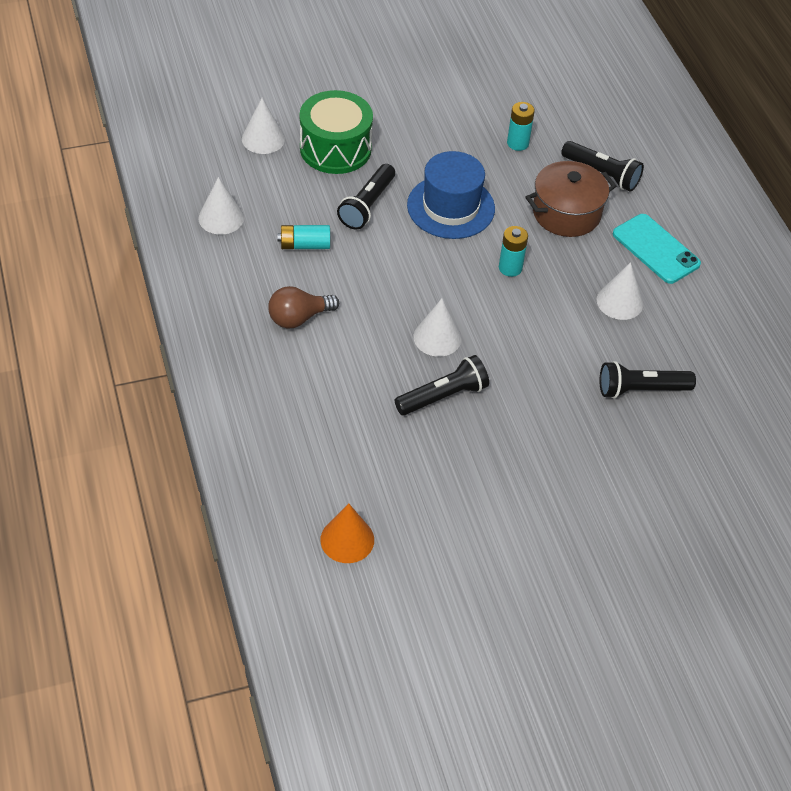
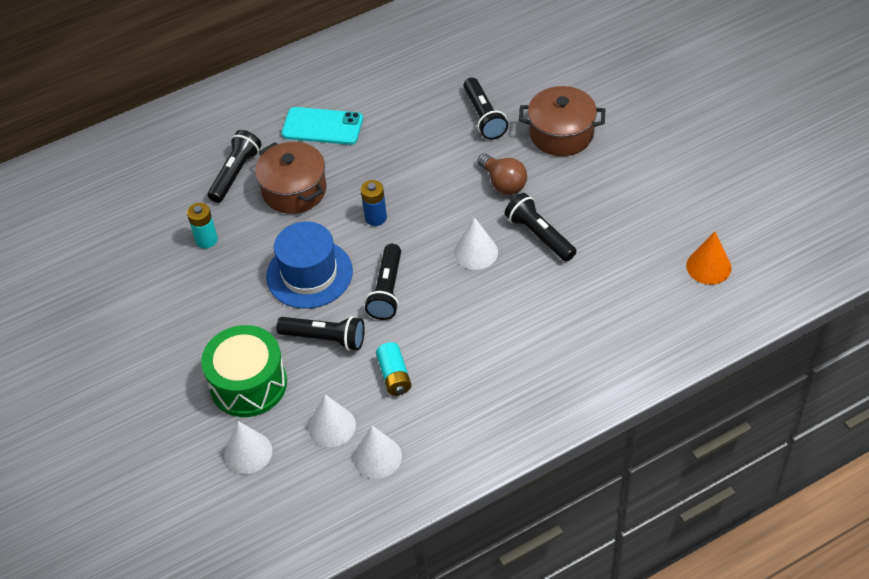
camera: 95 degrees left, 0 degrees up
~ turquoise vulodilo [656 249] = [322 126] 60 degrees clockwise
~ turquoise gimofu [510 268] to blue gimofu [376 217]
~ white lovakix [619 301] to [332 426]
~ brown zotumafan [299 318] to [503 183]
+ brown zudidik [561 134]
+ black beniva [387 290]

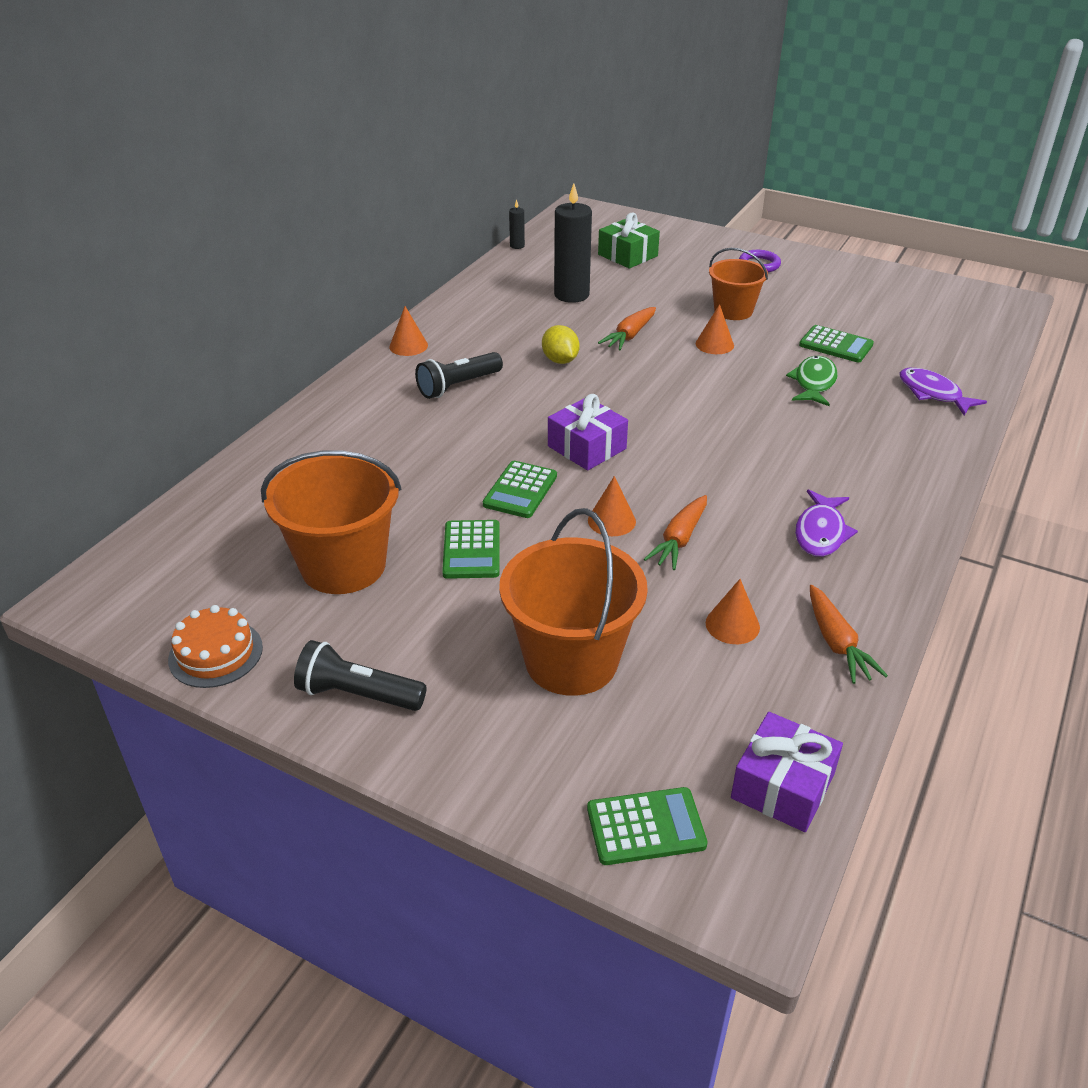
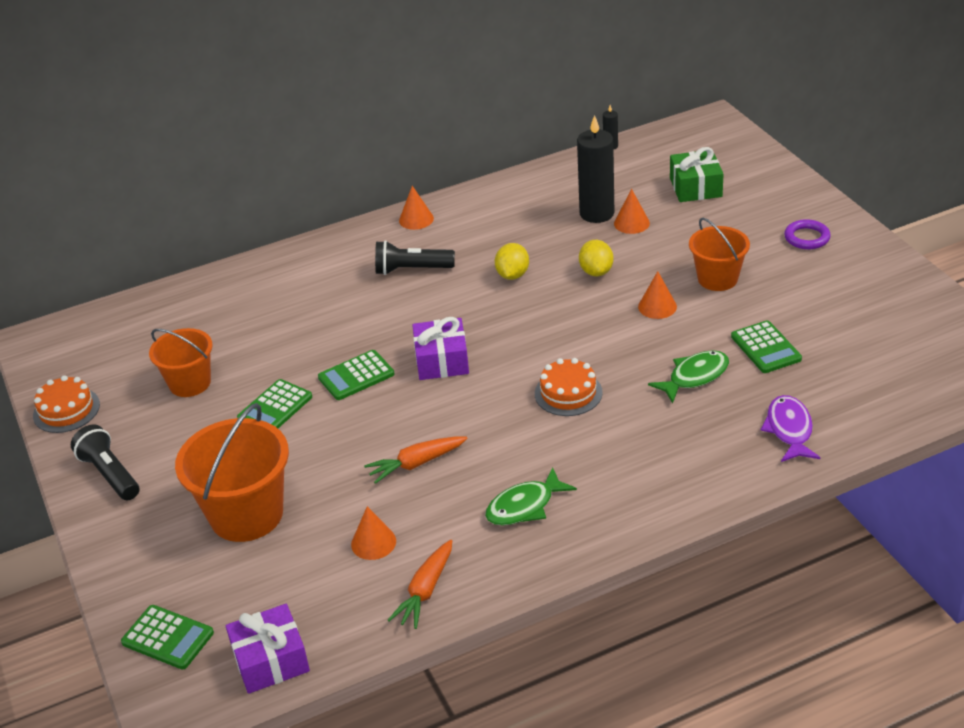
camera: 40 degrees right, 0 degrees up
~ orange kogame [629 335] to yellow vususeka [596 271]
~ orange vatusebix [343 565] = [190 383] x0.63
~ orange lovakix [611 521] to [631 223]
~ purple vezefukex [821 532] to green vezefukex [524 506]
+ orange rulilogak [568 393]

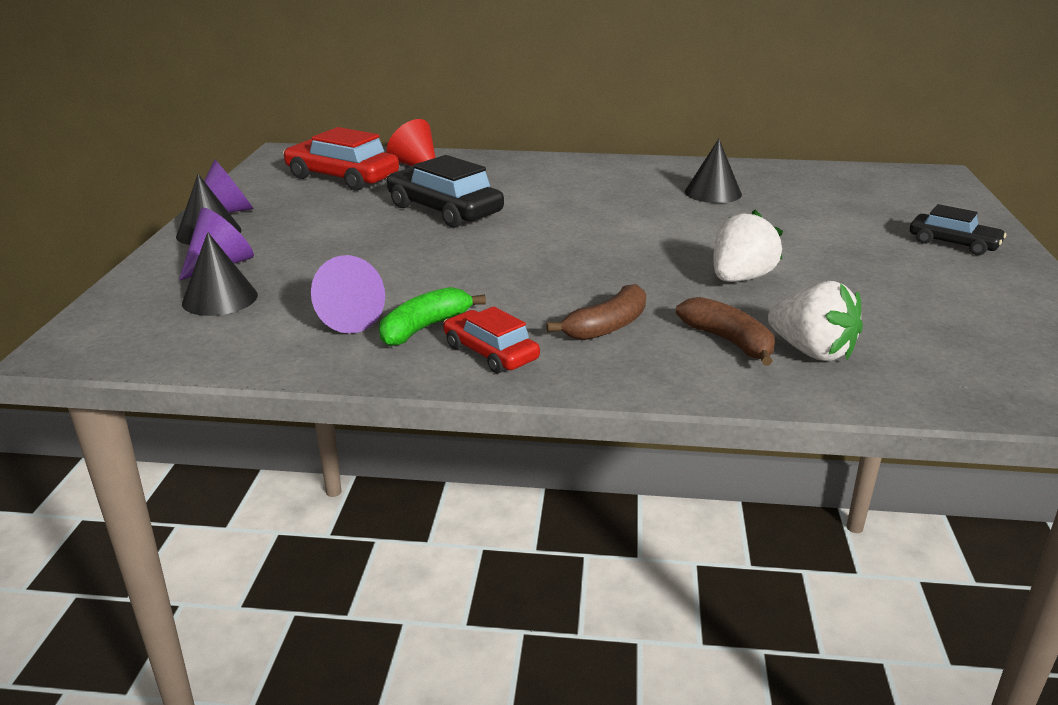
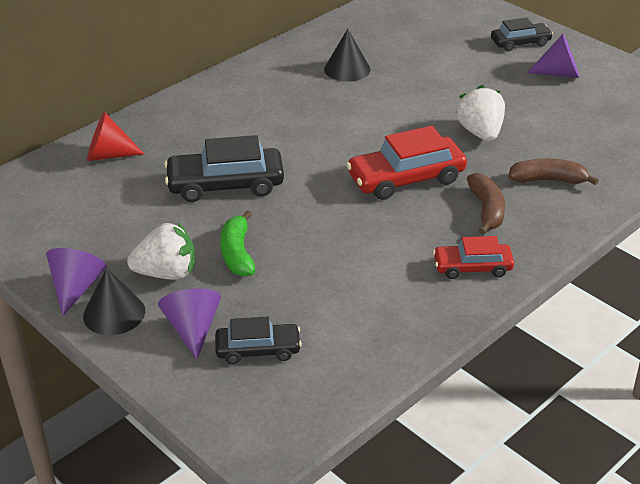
camera: 50 degrees left, 10 degrees up
~ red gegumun [342 177] to [406 178]
~ black lovakix [220 299] to black gegumun [258 350]
~ purple lovakix [345 319] to [559 73]
~ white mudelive [812 352] to [167 273]
~ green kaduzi [425 328] to [237 253]

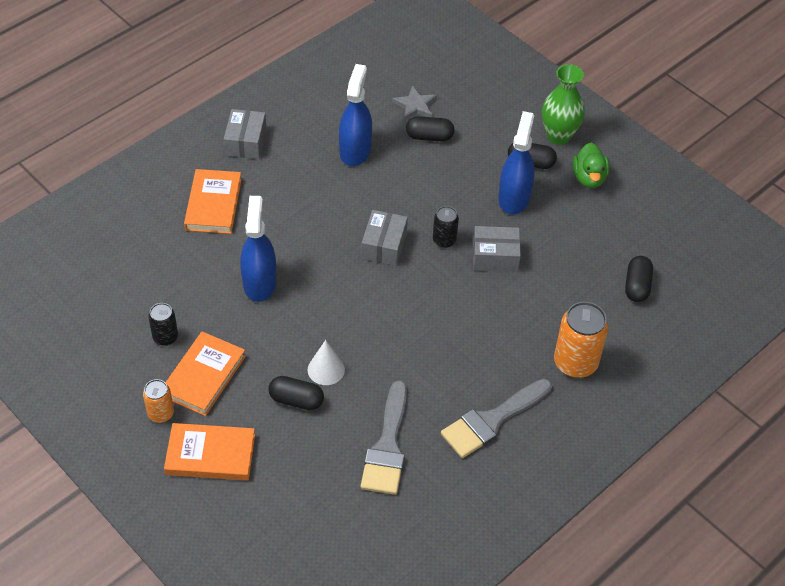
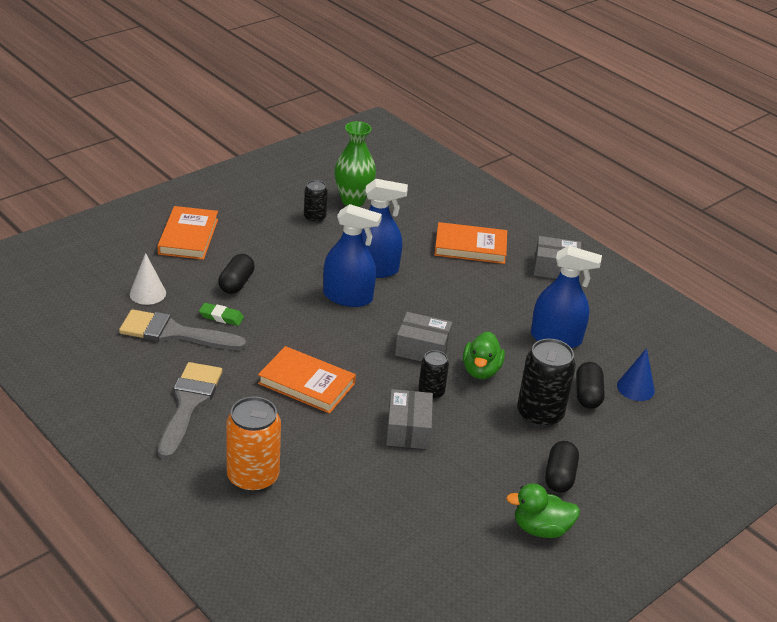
camera: 90 degrees right, 15 degrees down
~ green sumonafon [558 136] to [353 201]
~ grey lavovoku [415 105] to blue lovakix [635 388]
~ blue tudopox [514 198] to [348 297]
- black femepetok [637 286]
~ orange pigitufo [204 376] to [306 383]
~ white lovakix [326 369] to [147 293]
- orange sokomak [161 413]
~ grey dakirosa [492 420] = [189 404] 45 degrees clockwise
+ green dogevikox [221 317]
+ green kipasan [481 370]
+ black sokomak [539 414]

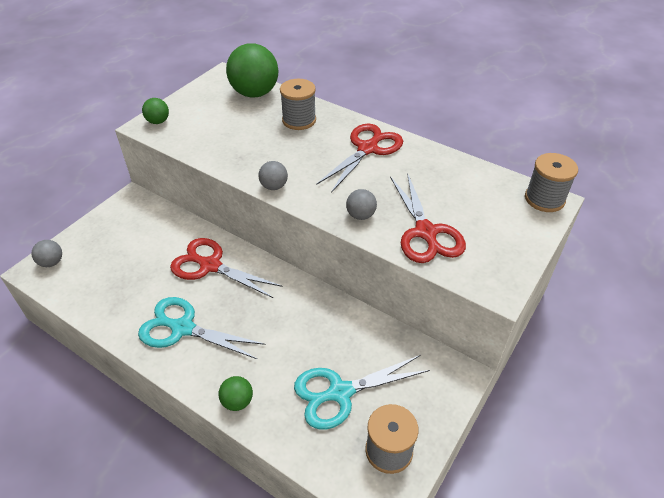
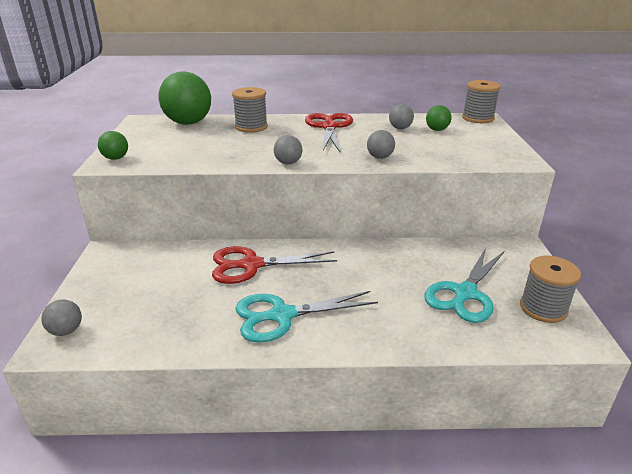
camera: 35 degrees left, 15 degrees down
- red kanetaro [425 232]
~ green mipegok [237 401] to [437 130]
+ grey mipegok [400 128]

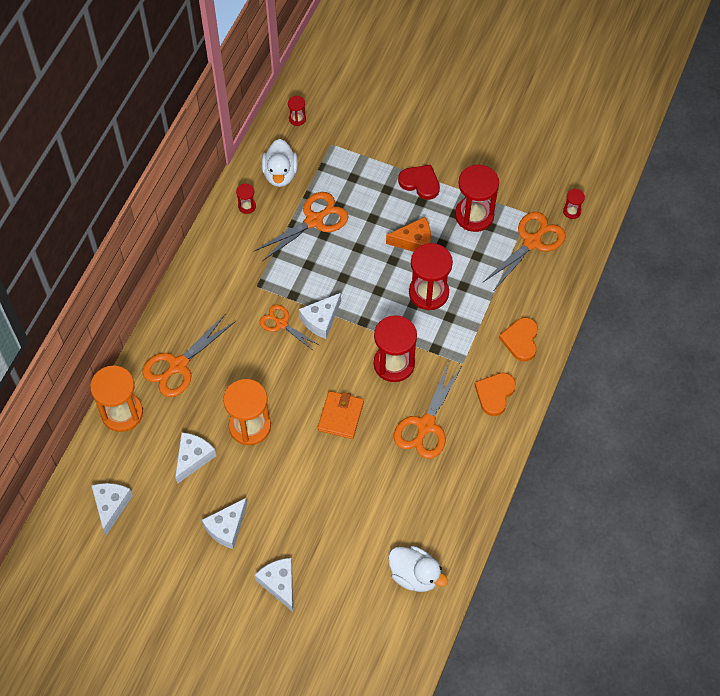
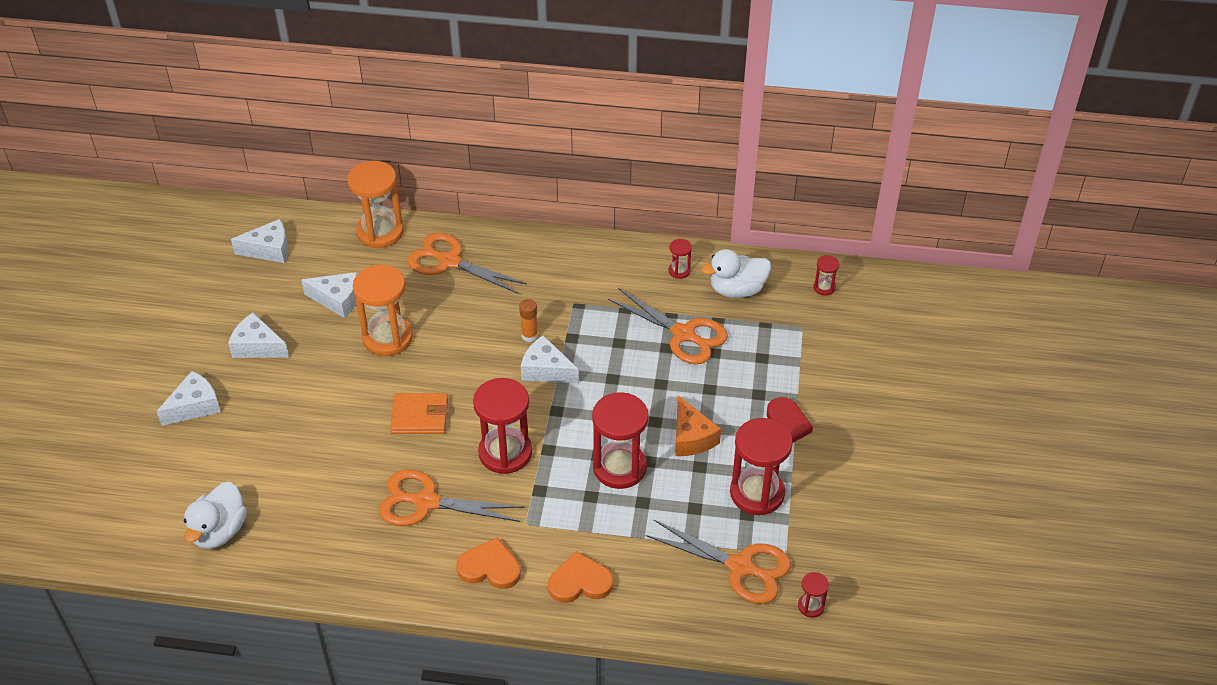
camera: 75 degrees right, 15 degrees down
~ orange kanetaro [281 324] to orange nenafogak [529 336]

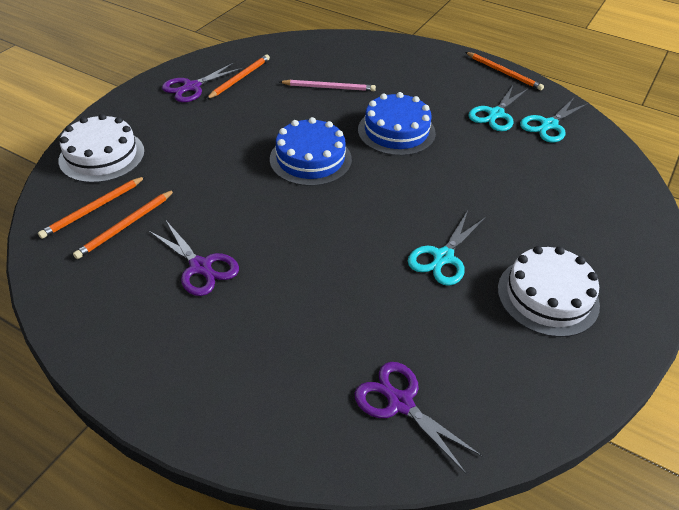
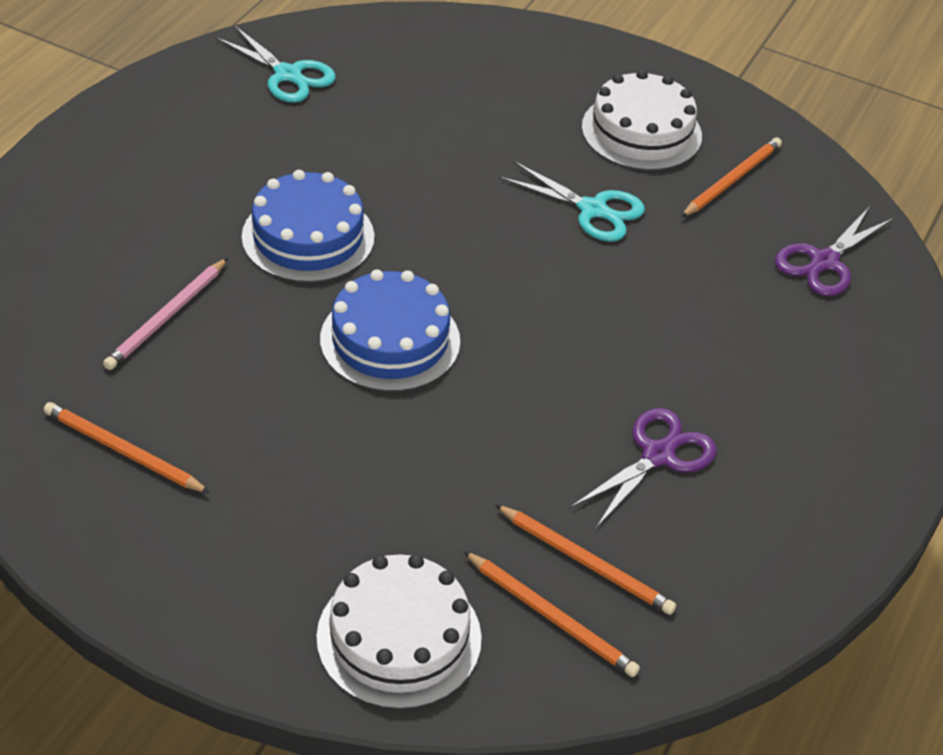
camera: 95 degrees left, 0 degrees up
~ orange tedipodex [504 73] to [732 180]
- purple kanetaro [192 87]
~ pink tedipodex [329 87] = [166 317] 150 degrees counterclockwise
- turquoise kanetaro [496 114]

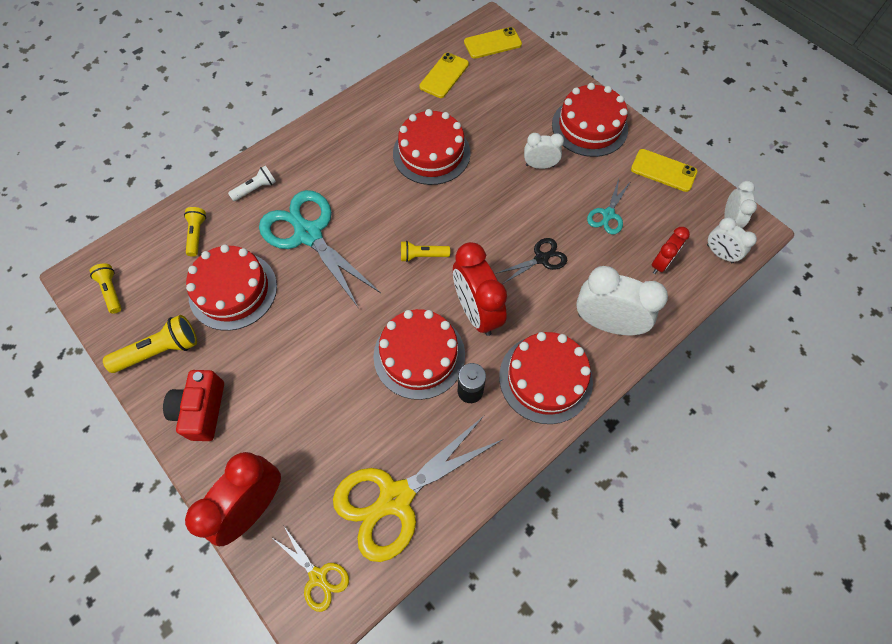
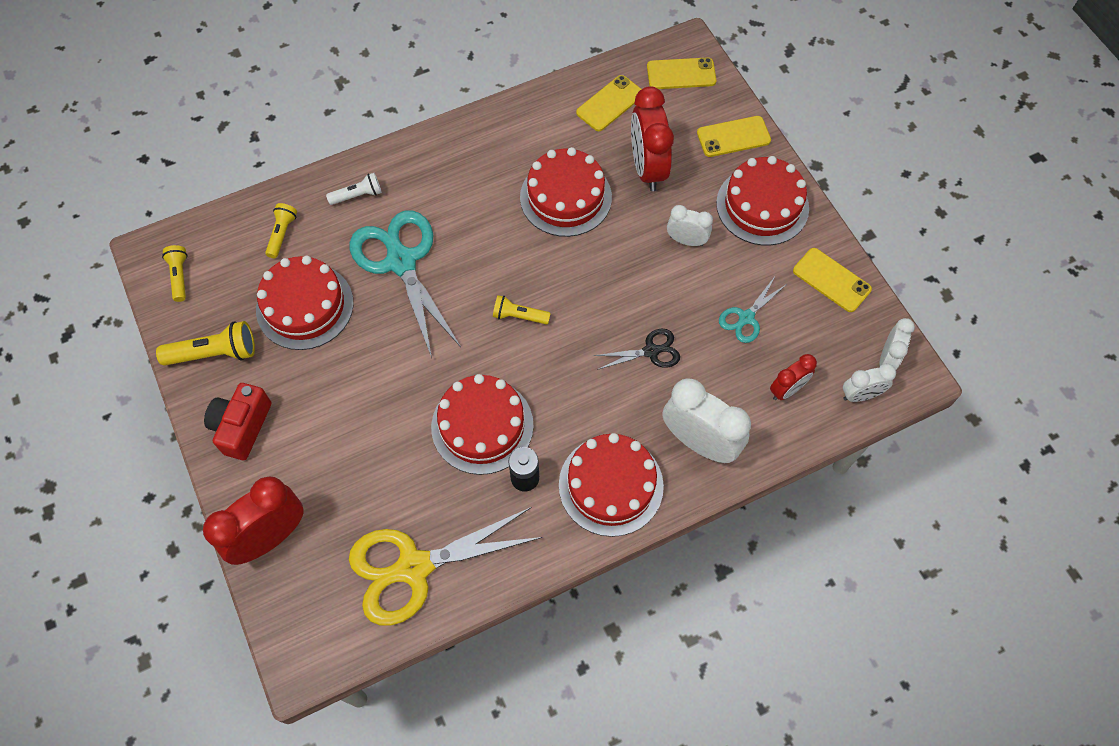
camera: 15 degrees right, 0 degrees up
~ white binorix [719 254] = [860 395] 75 degrees counterclockwise
~ red binorix [476 312] to [647 168]
- yellow kanetaro [318 576]
+ yellow vulodilo [733 137]

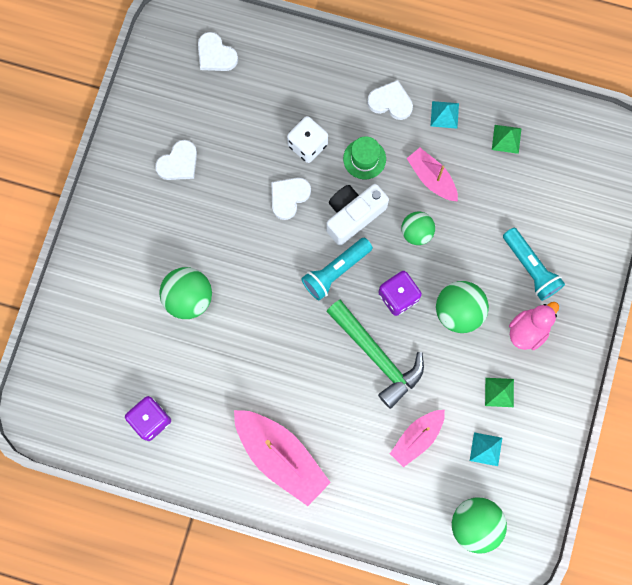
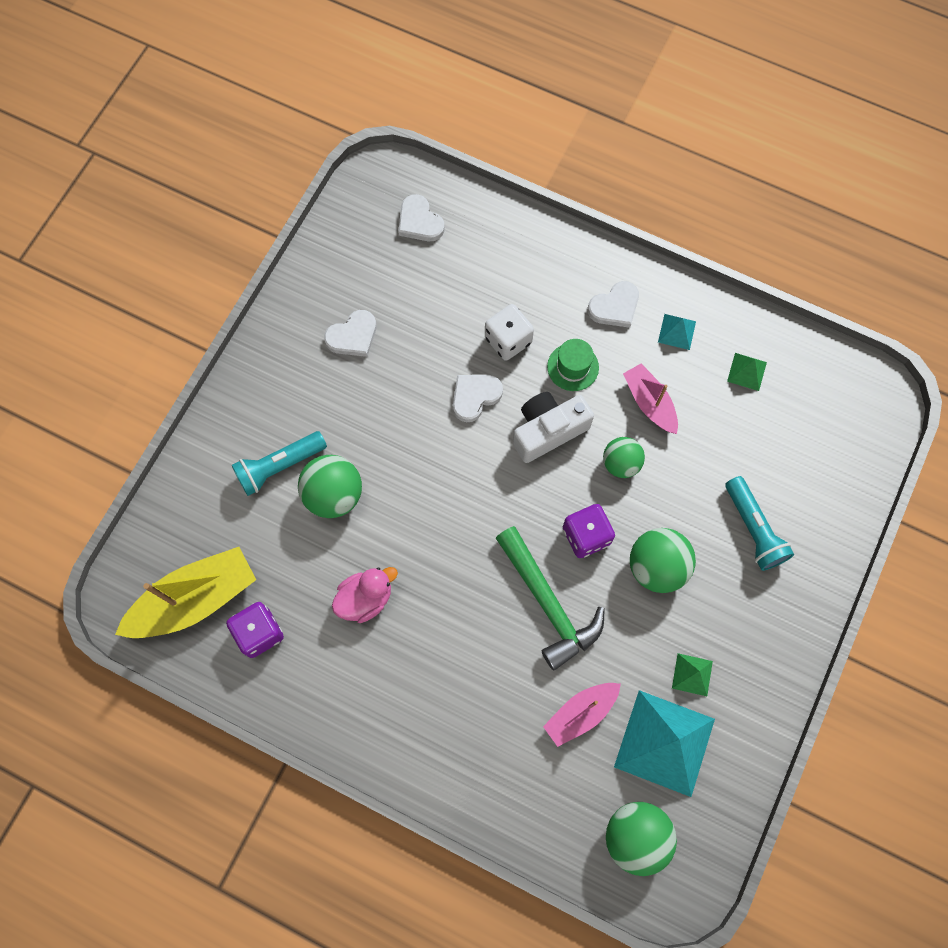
camera: 10 degrees right, 5 degrees down
~ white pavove [390 102] = [615 307] 120 degrees clockwise
~ turquoise beniva [335 271] to [279 466]
~ pink kipasan [528 330] to [365 598]
- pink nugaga [281 456]
~ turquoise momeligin [486 449] = [664 743] x2.21
+ yellow nugaga [195 599]

